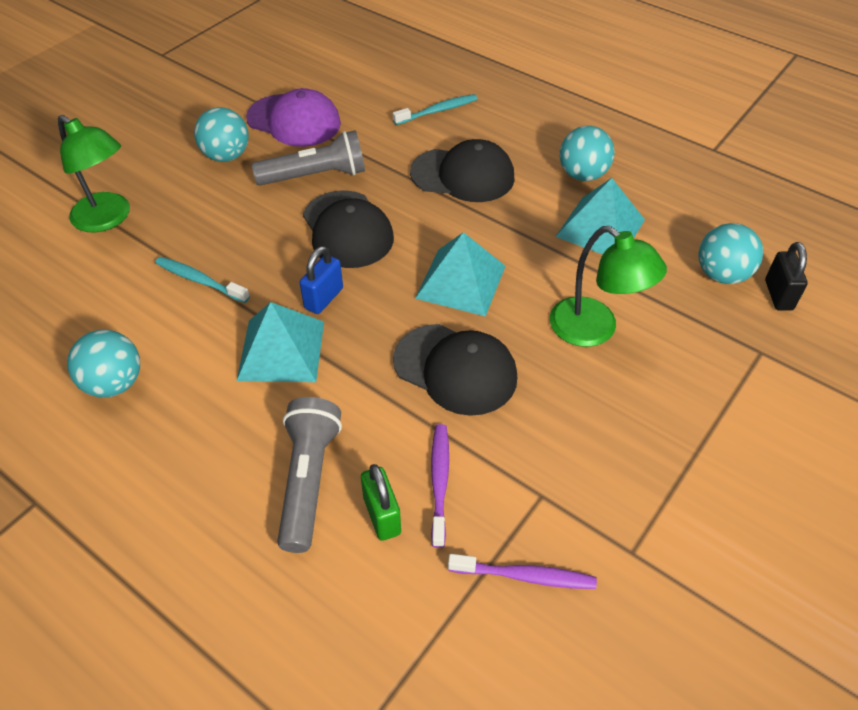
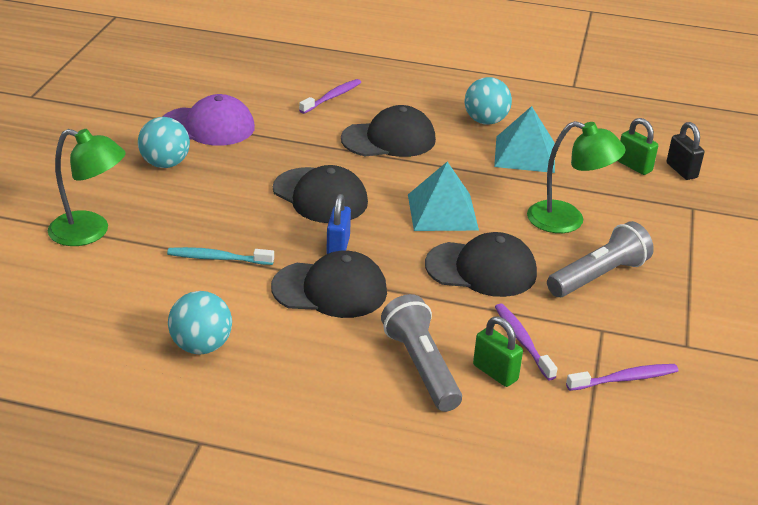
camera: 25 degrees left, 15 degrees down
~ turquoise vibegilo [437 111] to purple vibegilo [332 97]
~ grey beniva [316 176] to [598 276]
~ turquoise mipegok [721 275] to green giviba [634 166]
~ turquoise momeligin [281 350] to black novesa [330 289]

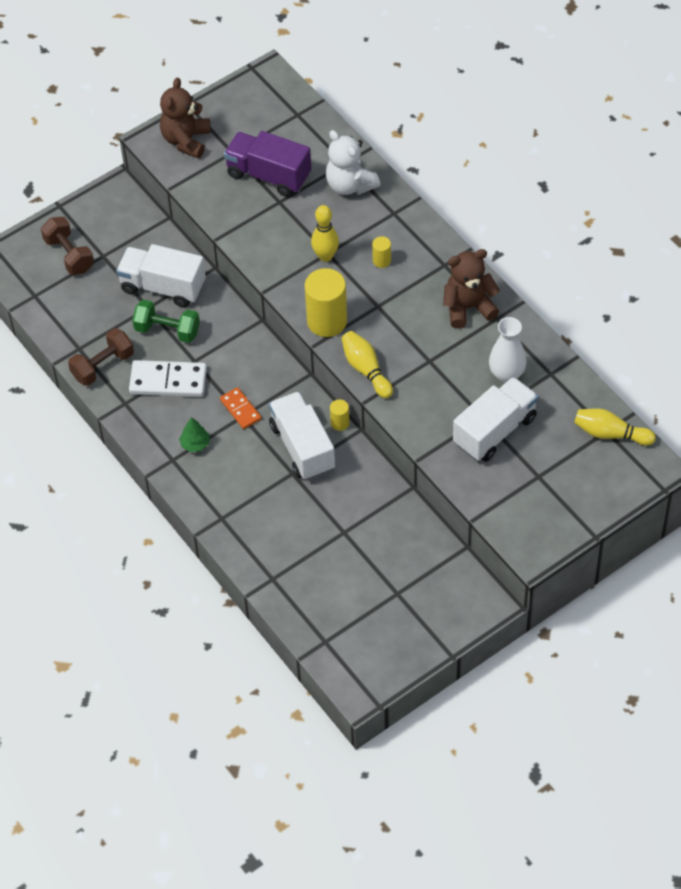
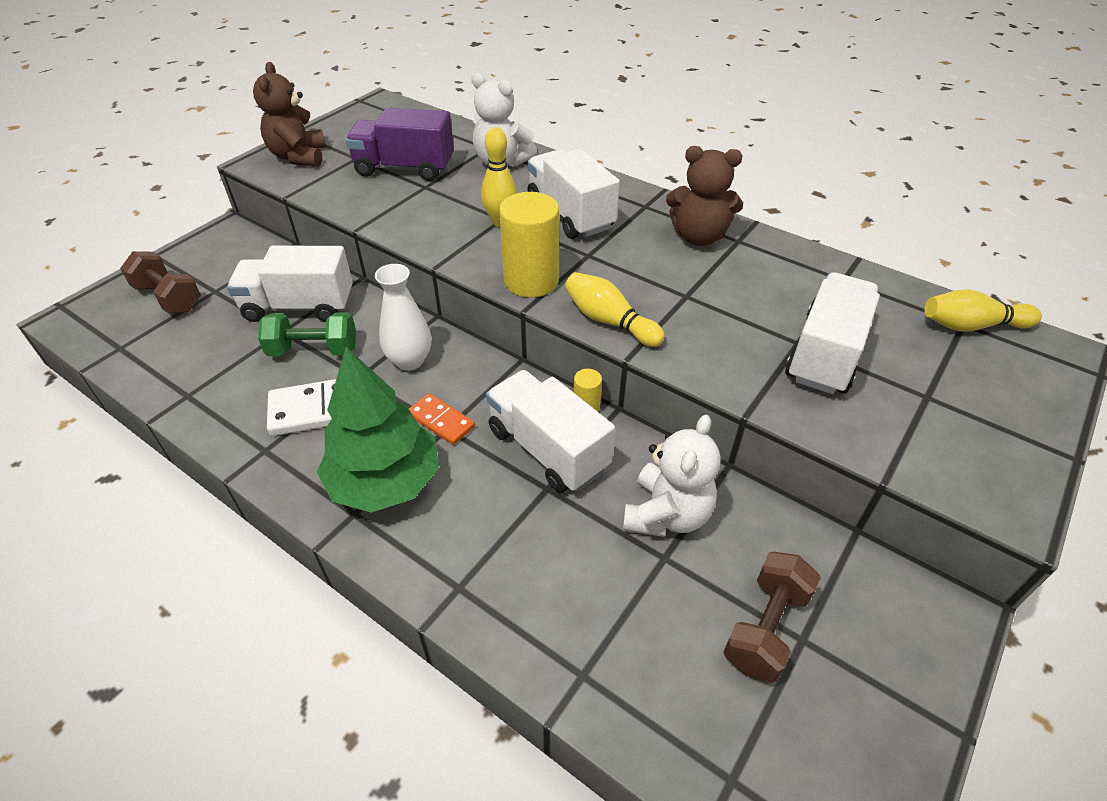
camera: 20 degrees left, 10 degrees down
~ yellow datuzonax [381 260] to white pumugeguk [570 214]
~ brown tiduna [468 307] = [698 237] 135 degrees counterclockwise
~ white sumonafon [506 374] to [410 361]
~ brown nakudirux [103 366] to [765 628]
~ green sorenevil [195 444] = [385 482] x2.43
+ white tiduna [666 514]

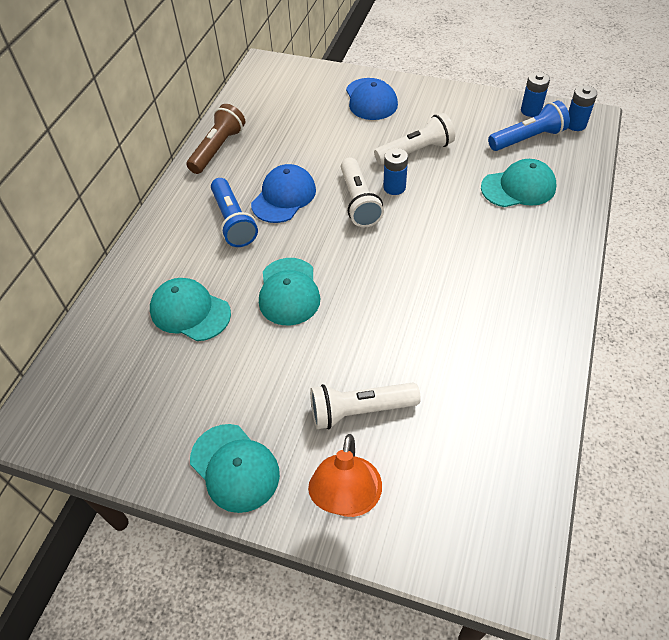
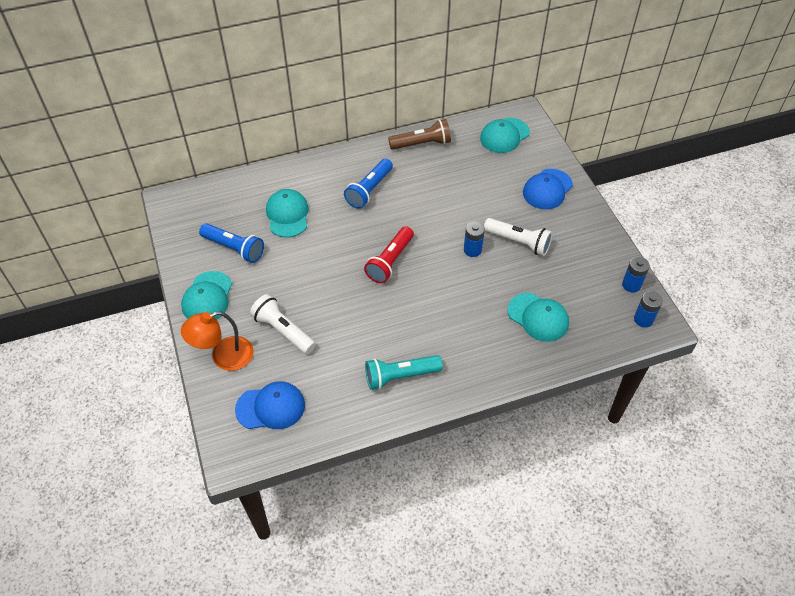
camera: 50 degrees right, 0 degrees up
~ blue beniva [527 138] to [234 248]
- white beniva [359 202]
~ blue novesa [284 197] to [270 407]
~ turquoise novesa [289 291] to [504 135]
+ red beniva [390 261]
+ turquoise beniva [400 376]

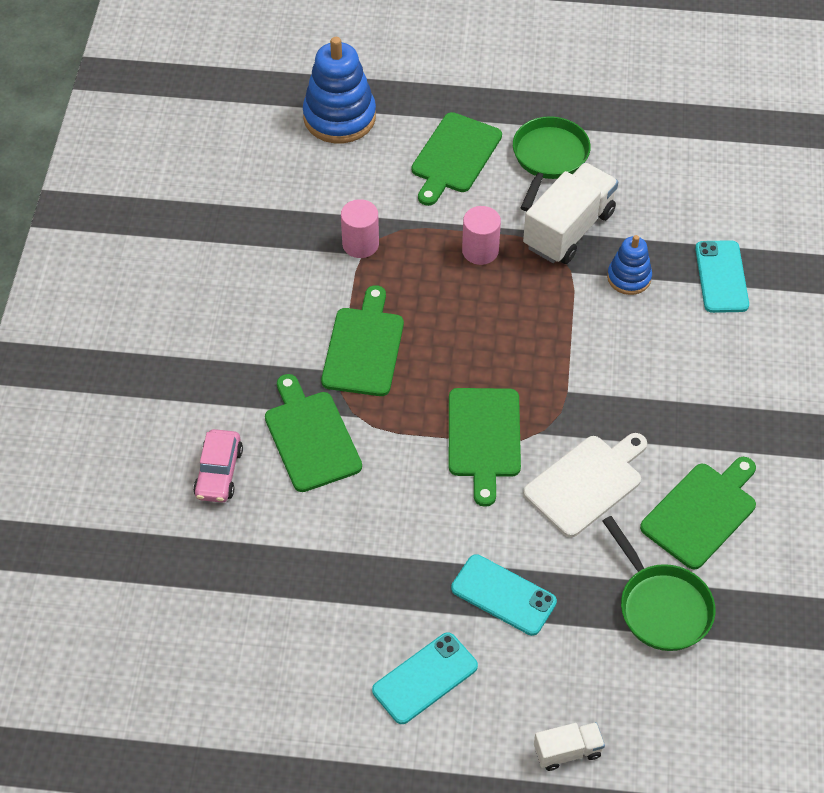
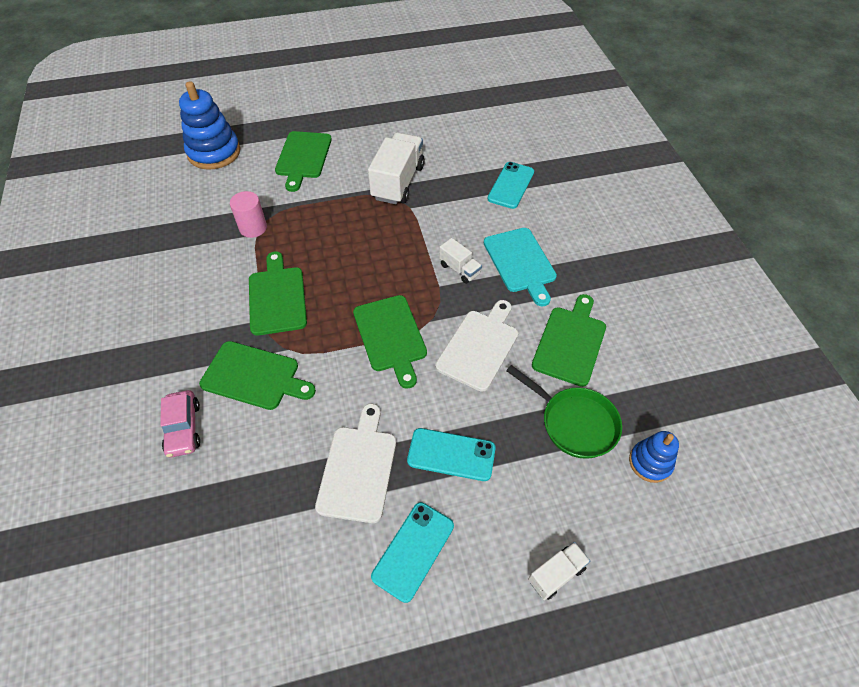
camera: 20 degrees left, 0 degrees up
- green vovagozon [548 158]
- pink datuzonax [480 250]
~ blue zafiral [629 277] to [650 462]
~ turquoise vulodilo [721 277] = [511 185] 45 degrees clockwise
~ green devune [310 437] = [254 376] 150 degrees clockwise
+ turquoise devune [520 262]
+ white pumugeguk [459 269]
+ white devune [358 468]

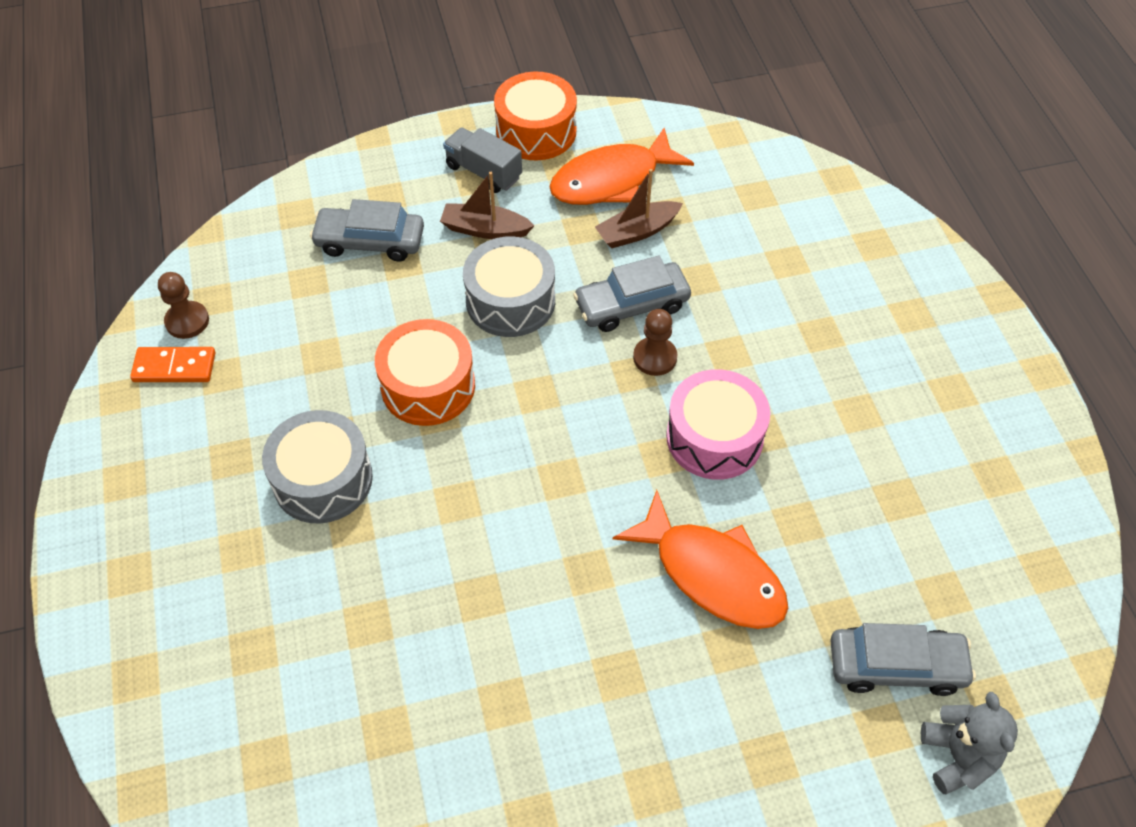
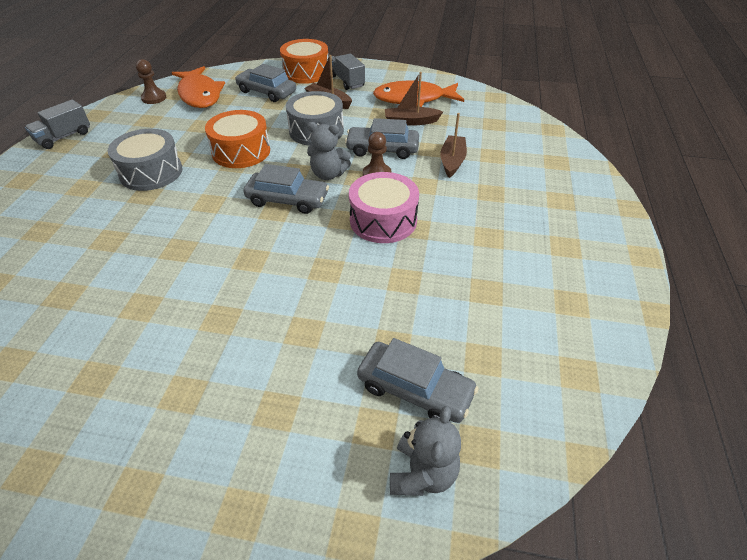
camera: 25 degrees right, 10 degrees down
~ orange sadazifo [536 131] to [306 72]
- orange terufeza [174 367]
~ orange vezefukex [712 574] to [200 95]
+ grey pumugeguk [64 137]
+ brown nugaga [452 161]
+ grey tiduna [328 174]
+ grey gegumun [287 200]

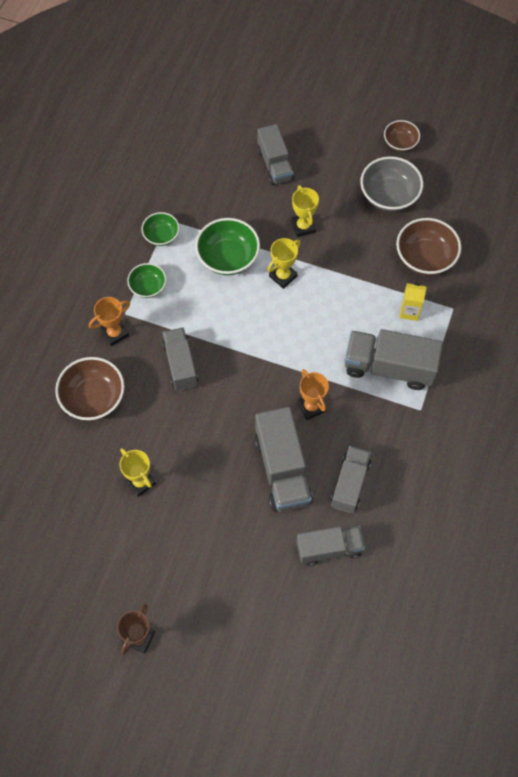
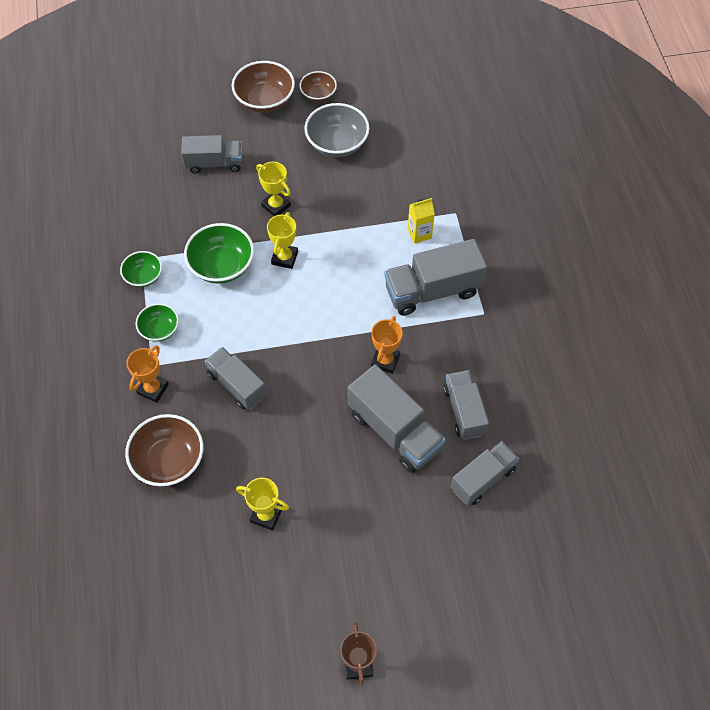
camera: 30 degrees left, 5 degrees down
~ grey pumugeguk [275 164] = [214 163] 45 degrees counterclockwise
~ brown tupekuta [425 257] to [265 100]
~ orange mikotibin [311 407] = [385 361] 75 degrees clockwise

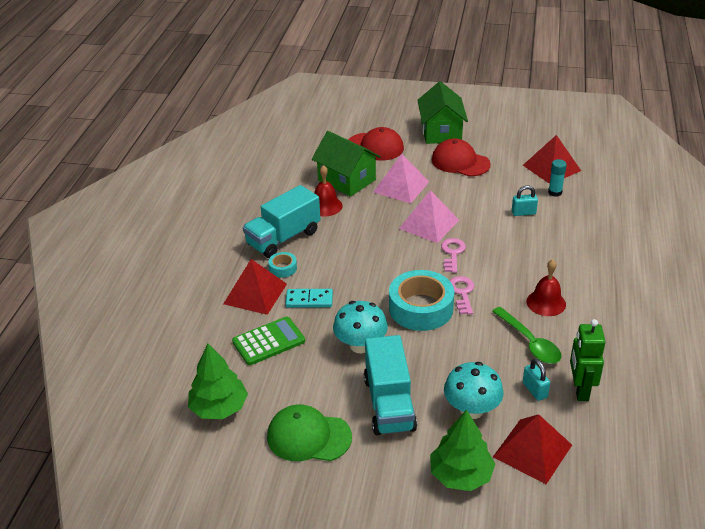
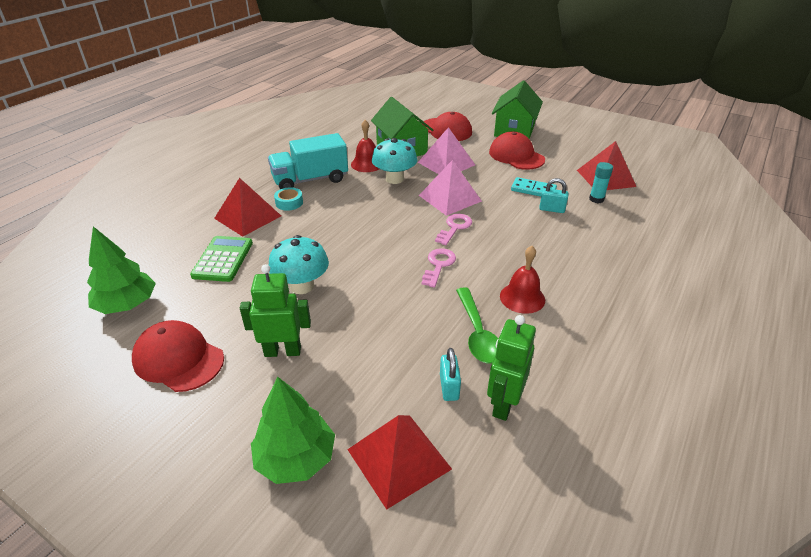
camera: 20 degrees right, 0 degrees up
- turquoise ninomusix [421 308]
~ turquoise terufeza [309 300] to [533 190]
~ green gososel [268 341] = [223 259] 75 degrees counterclockwise
~ turquoise pumugeguk [389 403] to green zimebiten [283 351]
~ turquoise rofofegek [471 409] to [394 179]
~ green novesa [308 437] to red novesa [178 359]

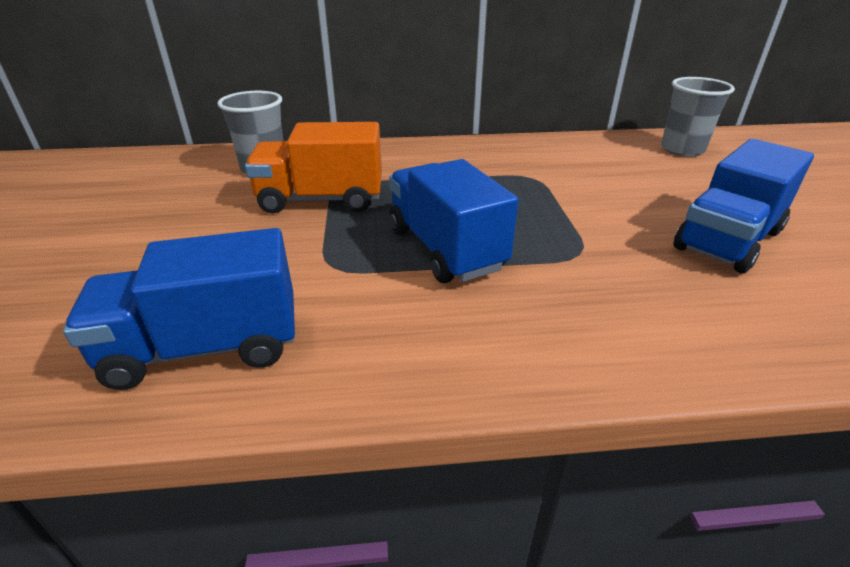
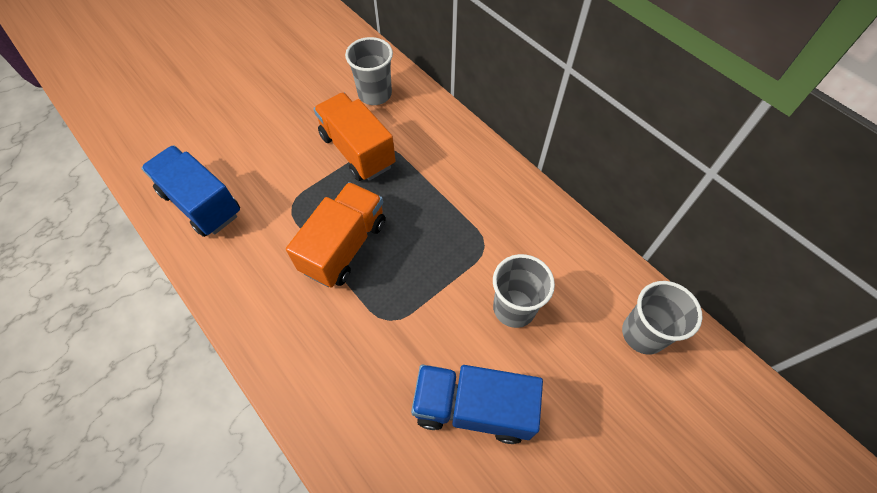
camera: 55 degrees right, 25 degrees up
~ blue pumugeguk [445 249] to orange pumugeguk [344 246]
+ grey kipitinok [514 308]

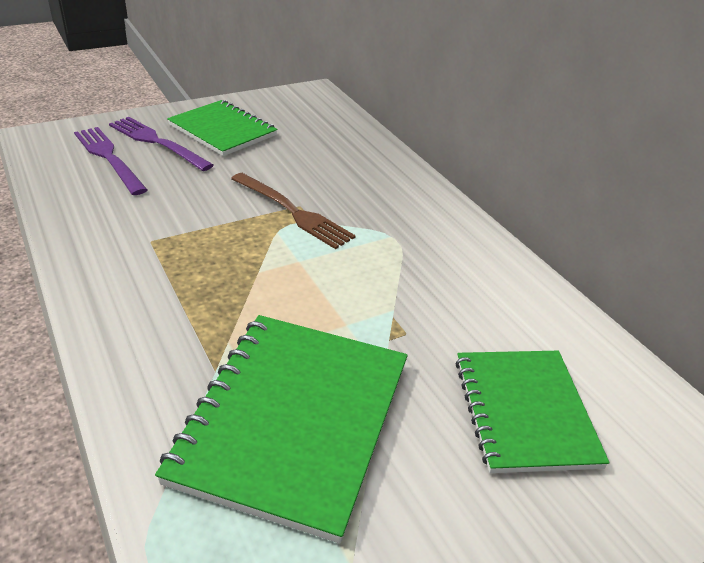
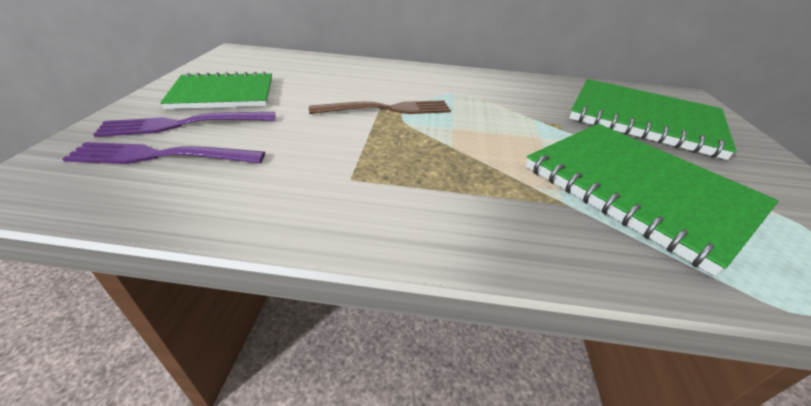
camera: 55 degrees left, 0 degrees up
~ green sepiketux [525 411] = [643 119] x1.50

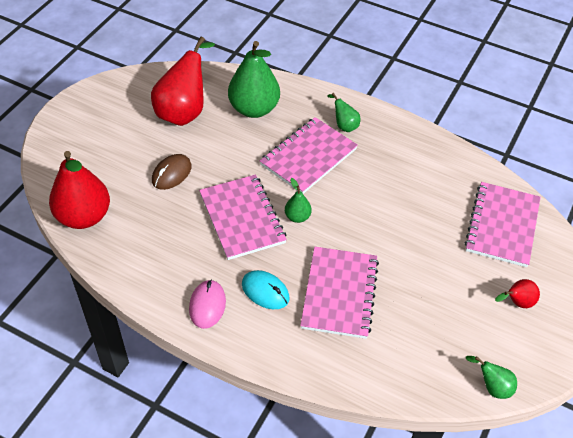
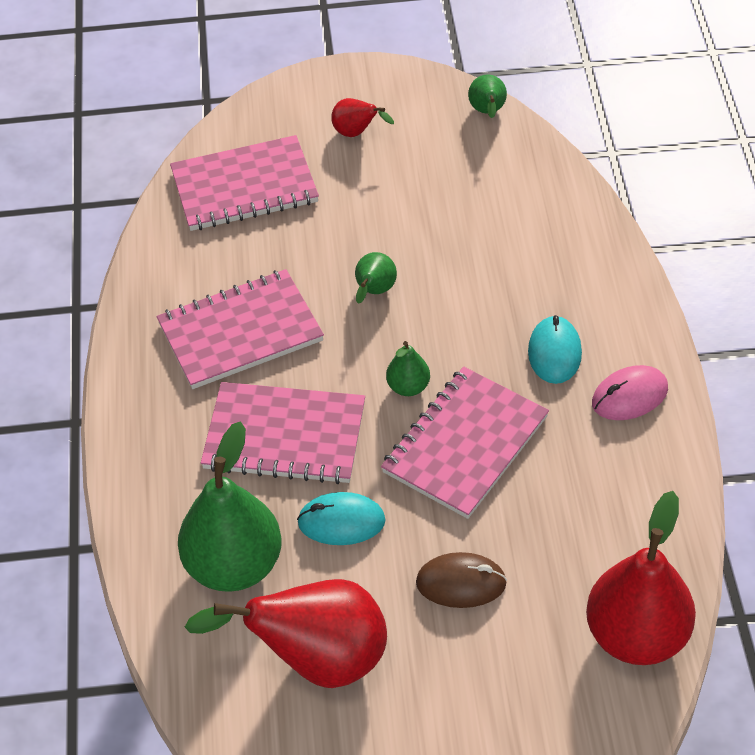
camera: 120 degrees left, 0 degrees up
~ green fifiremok [344 125] to [374 292]
~ pink sepiketux [339 293] to [240 332]
+ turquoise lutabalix [341 522]

